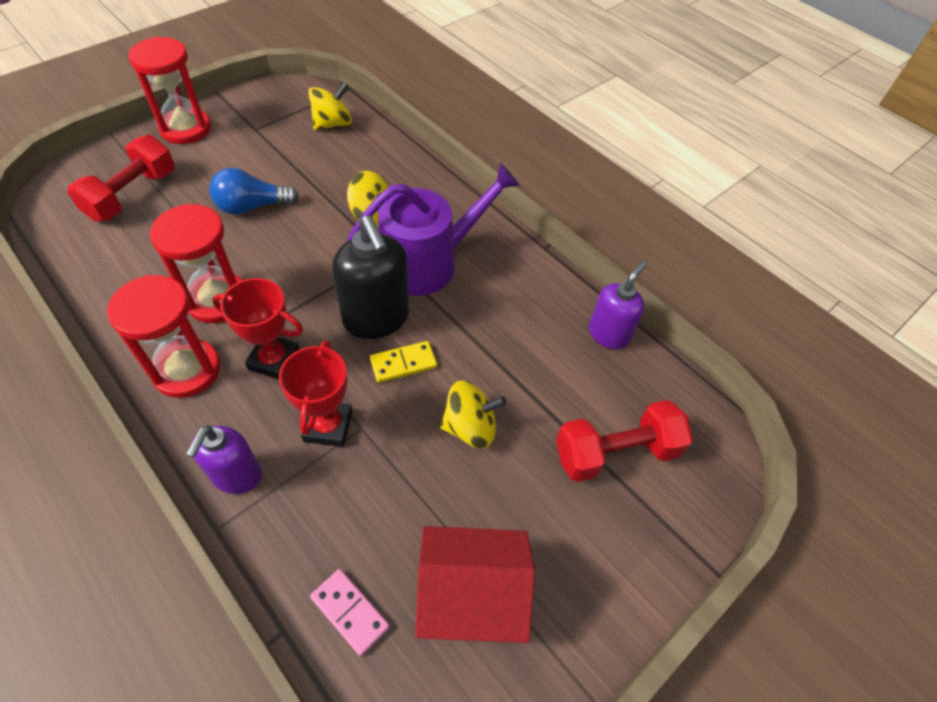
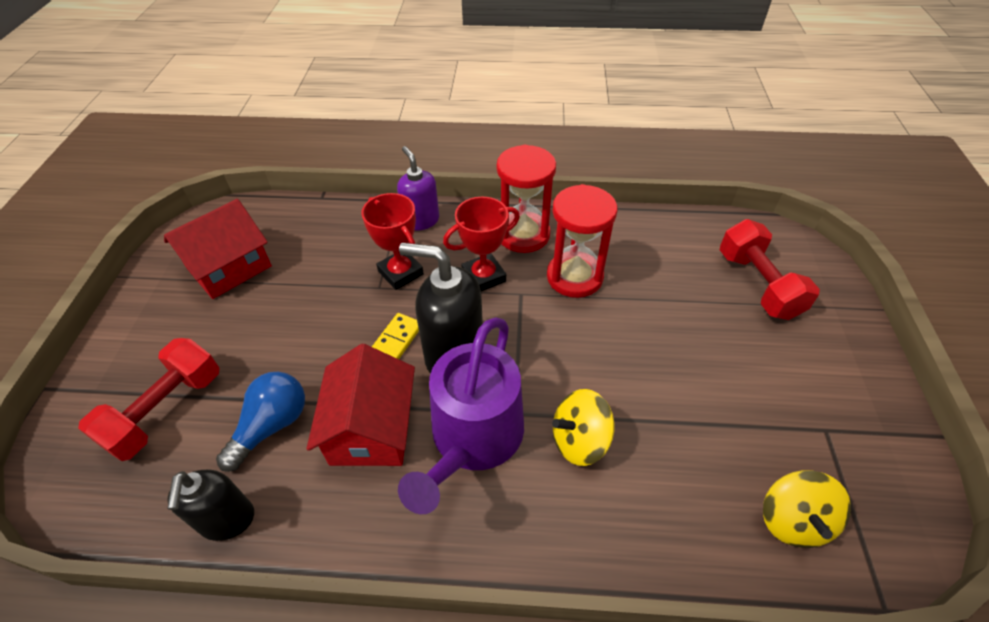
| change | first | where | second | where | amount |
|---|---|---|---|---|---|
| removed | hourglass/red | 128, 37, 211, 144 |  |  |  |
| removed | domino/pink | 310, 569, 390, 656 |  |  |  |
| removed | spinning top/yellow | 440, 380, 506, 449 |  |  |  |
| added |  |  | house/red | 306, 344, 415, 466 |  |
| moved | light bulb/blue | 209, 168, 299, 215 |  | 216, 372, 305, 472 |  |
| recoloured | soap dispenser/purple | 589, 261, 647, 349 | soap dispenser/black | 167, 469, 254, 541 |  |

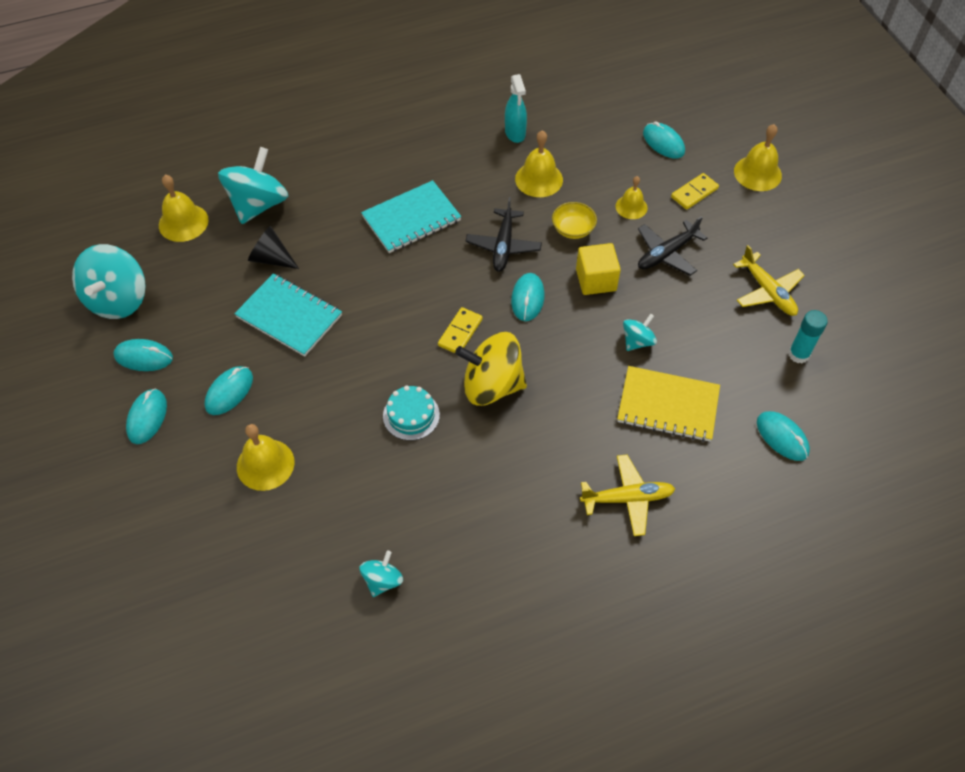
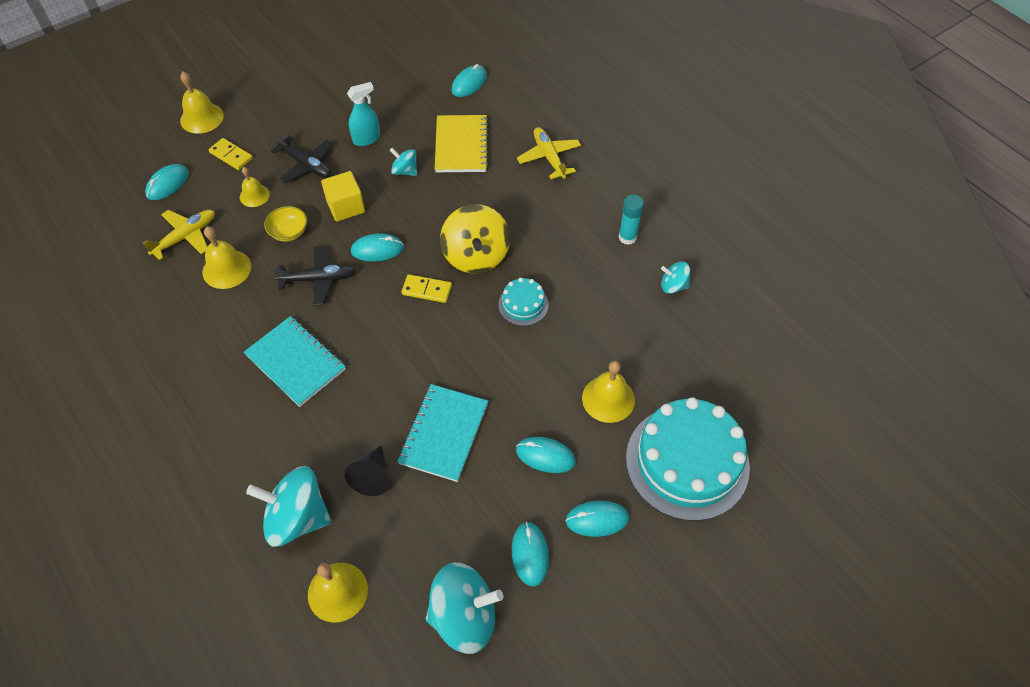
| change | first | where | second | where | amount |
|---|---|---|---|---|---|
| added |  |  | cake/turquoise | 626, 397, 750, 521 |  |
| moved | spray bottle/turquoise | 505, 74, 527, 143 |  | 347, 82, 380, 146 |  |
| moved | plane/yellow | 733, 245, 805, 316 |  | 143, 210, 215, 260 |  |
| moved | glue stick/turquoise | 788, 310, 828, 363 |  | 619, 195, 644, 245 |  |

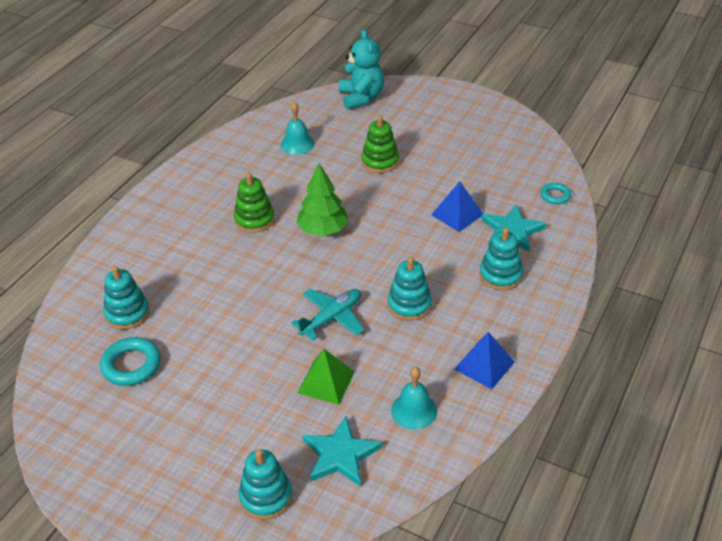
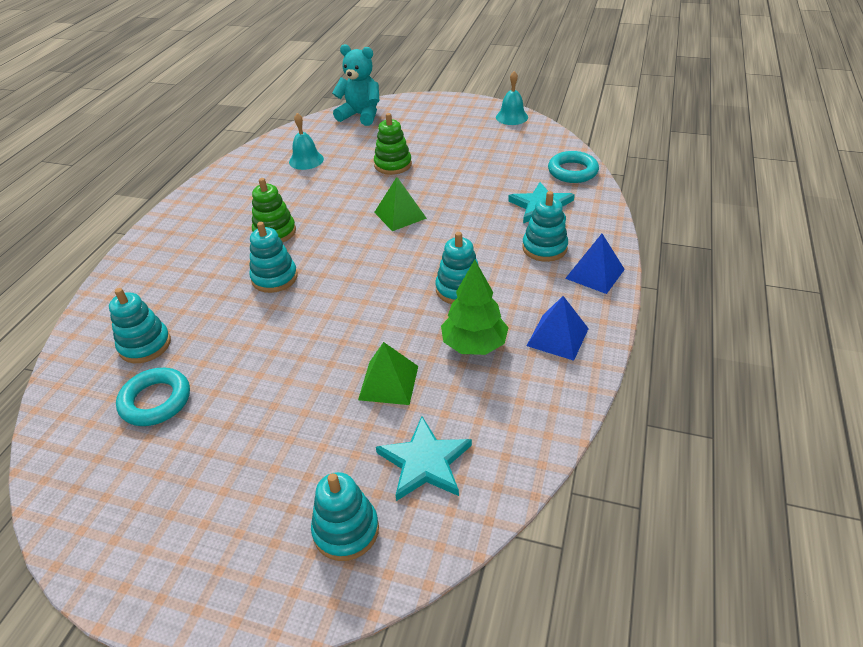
| change | first | where | second | where | amount |
|---|---|---|---|---|---|
| removed | plane/turquoise | 291, 289, 364, 340 |  |  |  |
| added |  |  | stacking toy/turquoise | 249, 222, 298, 293 |  |
| added |  |  | pyramid/green | 374, 177, 427, 231 |  |
| moved | tree/green | 297, 163, 349, 236 |  | 441, 260, 509, 355 |  |
| moved | bell/turquoise | 391, 367, 437, 429 |  | 496, 71, 528, 125 |  |
| moved | pyramid/blue | 431, 181, 483, 232 |  | 565, 234, 625, 294 |  |
| turned | teddy bear/turquoise | 339, 29, 384, 110 |  | 332, 44, 379, 126 | 45 degrees counterclockwise |
| resized | ring/turquoise | 541, 183, 571, 204 |  | 548, 151, 599, 183 | x1.67 |

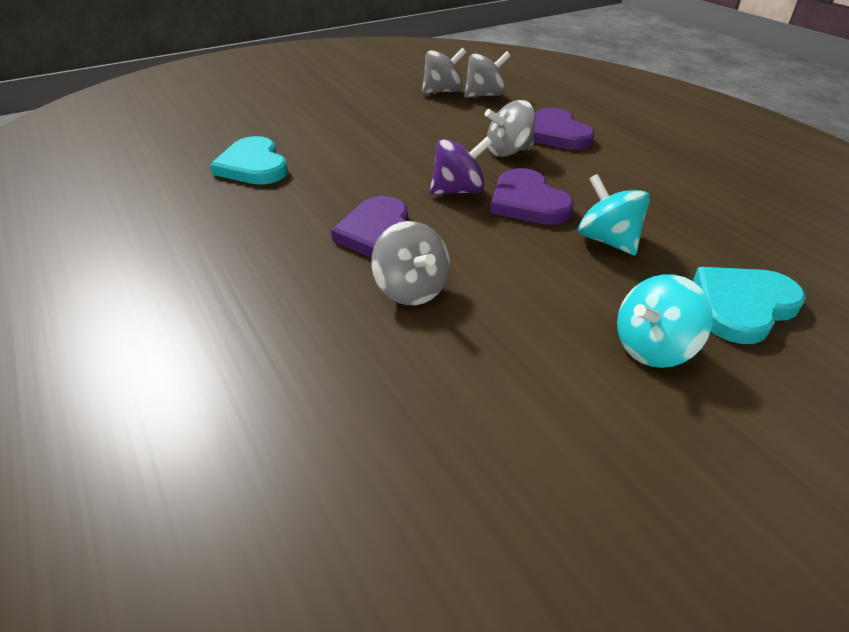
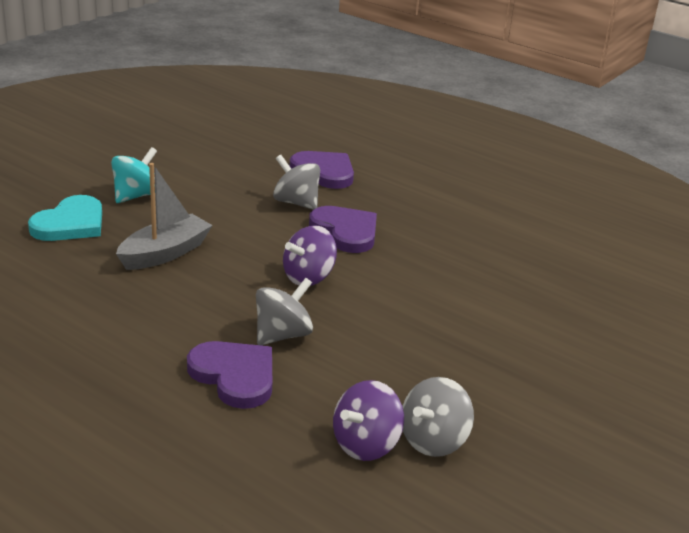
| change | first | where | second | where | amount |
|---|---|---|---|---|---|
| removed | heart/turquoise | 210, 136, 288, 185 |  |  |  |
| moved | heart/purple | 490, 168, 574, 225 |  | 290, 151, 354, 189 |  |
| replaced | spinning top/turquoise | 578, 174, 650, 256 | boat/grey | 116, 163, 213, 270 |  |
| recoloured | spinning top/grey | 464, 51, 510, 98 | spinning top/purple | 333, 380, 404, 461 |  |

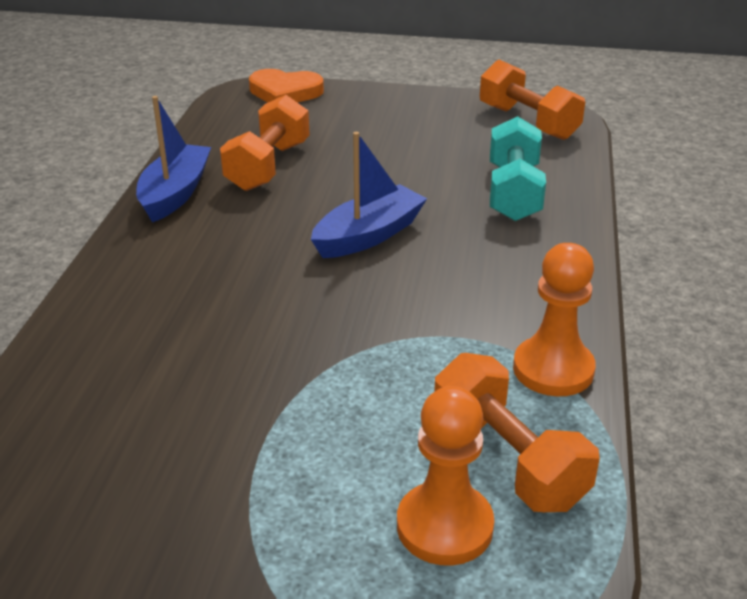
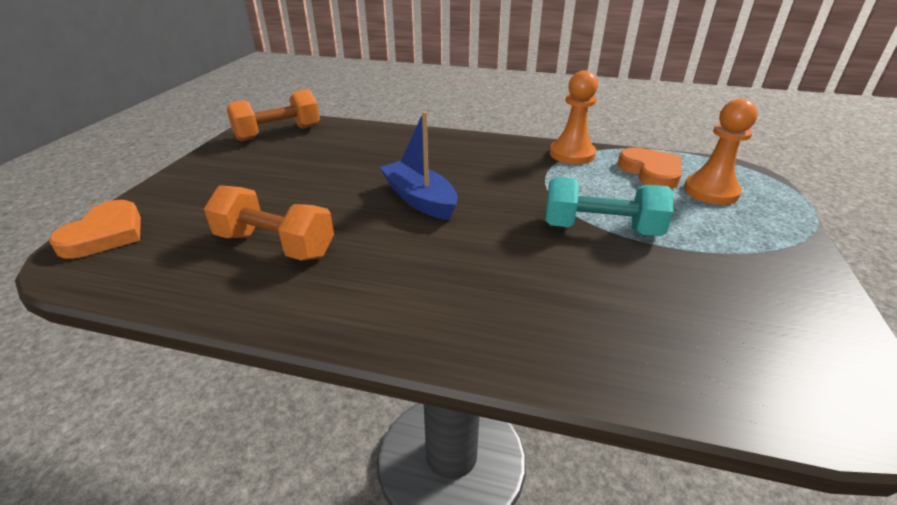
| change | first | where | second | where | amount |
|---|---|---|---|---|---|
| removed | boat/blue | 136, 96, 211, 222 |  |  |  |
| moved | dumbbell/turquoise | 490, 116, 546, 221 |  | 545, 177, 673, 236 |  |
| replaced | dumbbell/orange | 434, 353, 600, 512 | heart/orange | 618, 147, 682, 189 |  |

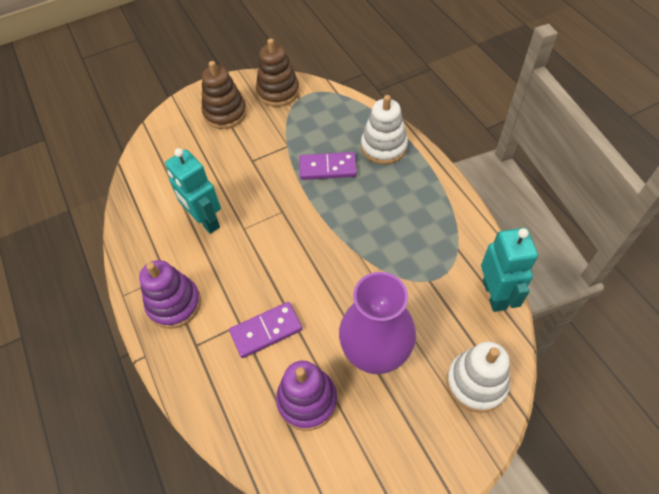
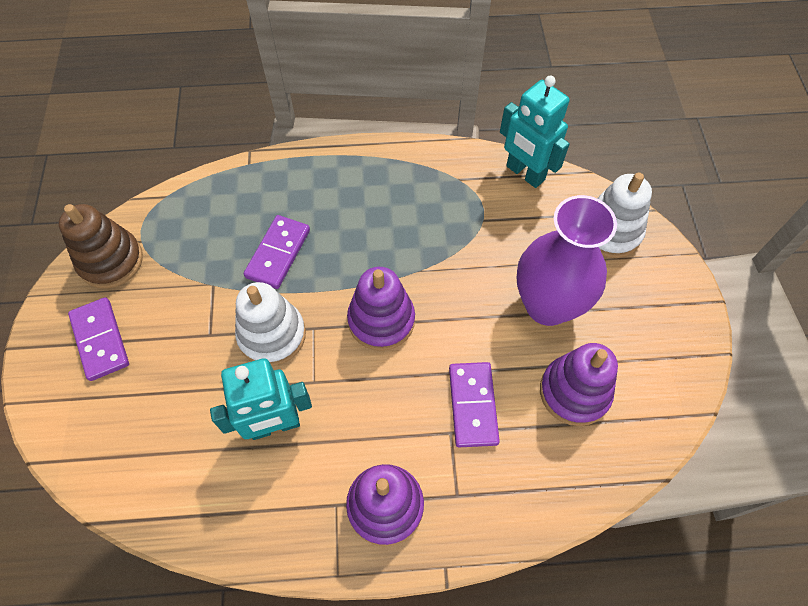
| change | first | where | second | where | amount |
|---|---|---|---|---|---|
| added |  |  | stacking toy/purple | 347, 267, 415, 351 |  |
| moved | stacking toy/white | 361, 95, 408, 164 |  | 235, 282, 306, 366 |  |
| replaced | stacking toy/brown | 202, 61, 247, 129 | domino/purple | 68, 297, 129, 381 |  |
| turned | robot/turquoise | 481, 228, 538, 312 |  | 500, 76, 570, 188 | 150 degrees counterclockwise |

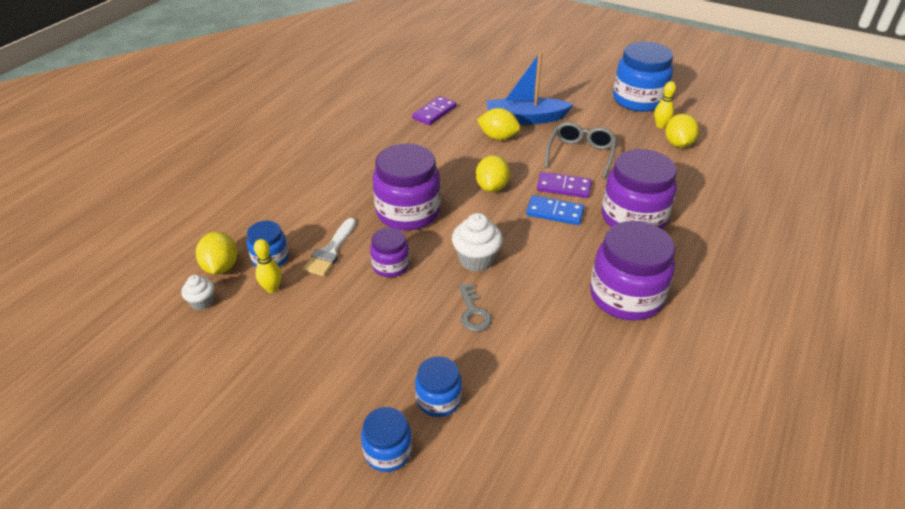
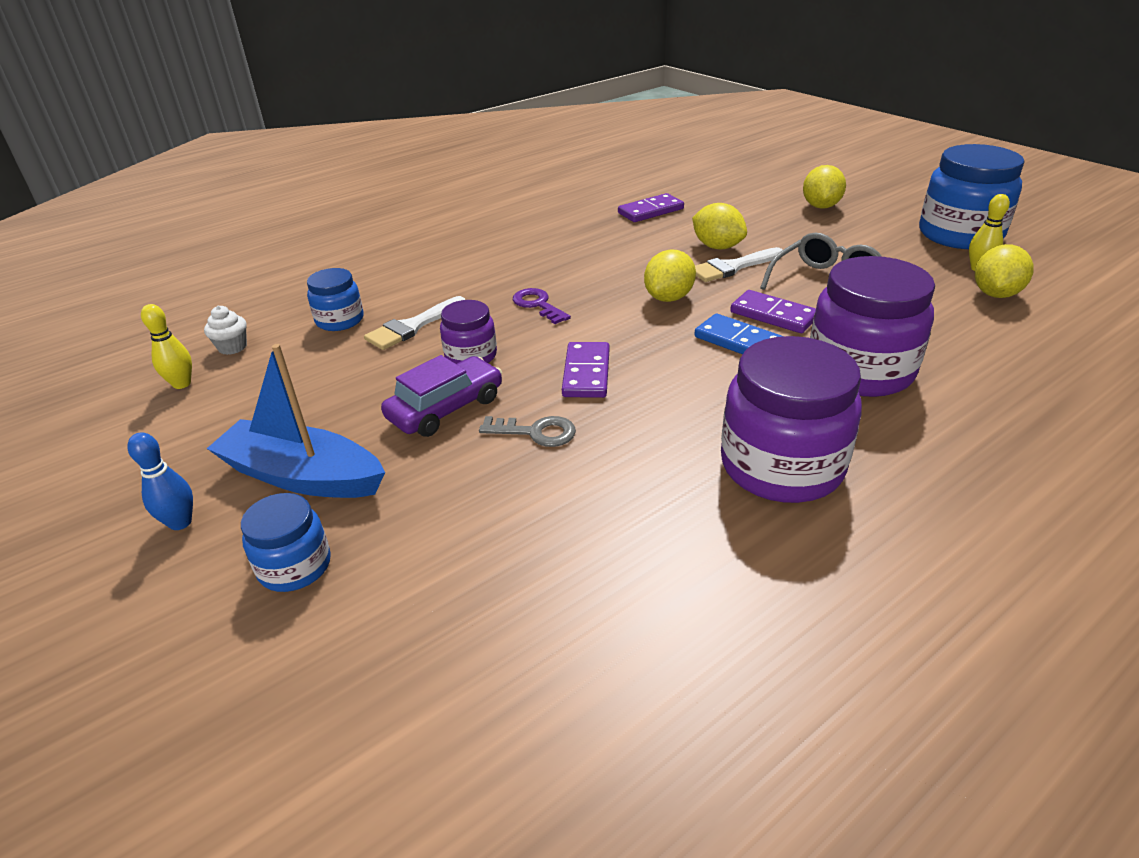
| change | first | where | second | where | amount |
|---|---|---|---|---|---|
| removed | jar/blue | 415, 356, 462, 417 |  |  |  |
| added |  |  | bowling pin/blue | 127, 433, 193, 530 |  |
| added |  |  | car/purple | 381, 355, 502, 437 |  |
| added |  |  | brush/white | 695, 247, 782, 282 |  |
| moved | lemon/yellow | 196, 232, 237, 274 |  | 803, 165, 846, 209 |  |
| moved | bowling pin/yellow | 254, 239, 282, 293 |  | 141, 304, 192, 389 |  |
| moved | boat/blue | 486, 52, 574, 125 |  | 207, 344, 385, 498 |  |
| replaced | jar/purple | 373, 144, 441, 230 | key/purple | 513, 288, 571, 324 |  |
| replaced | cupcake/white | 452, 213, 503, 272 | domino/purple | 562, 342, 609, 398 |  |
| turned | key/grey | 458, 283, 492, 332 |  | 479, 416, 576, 447 | 90 degrees counterclockwise |

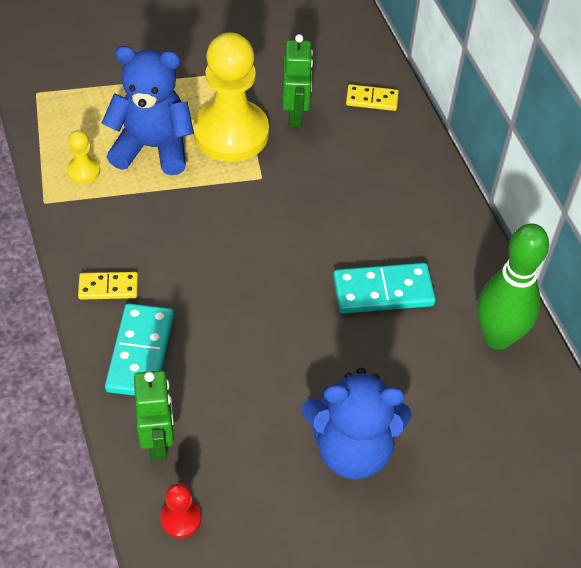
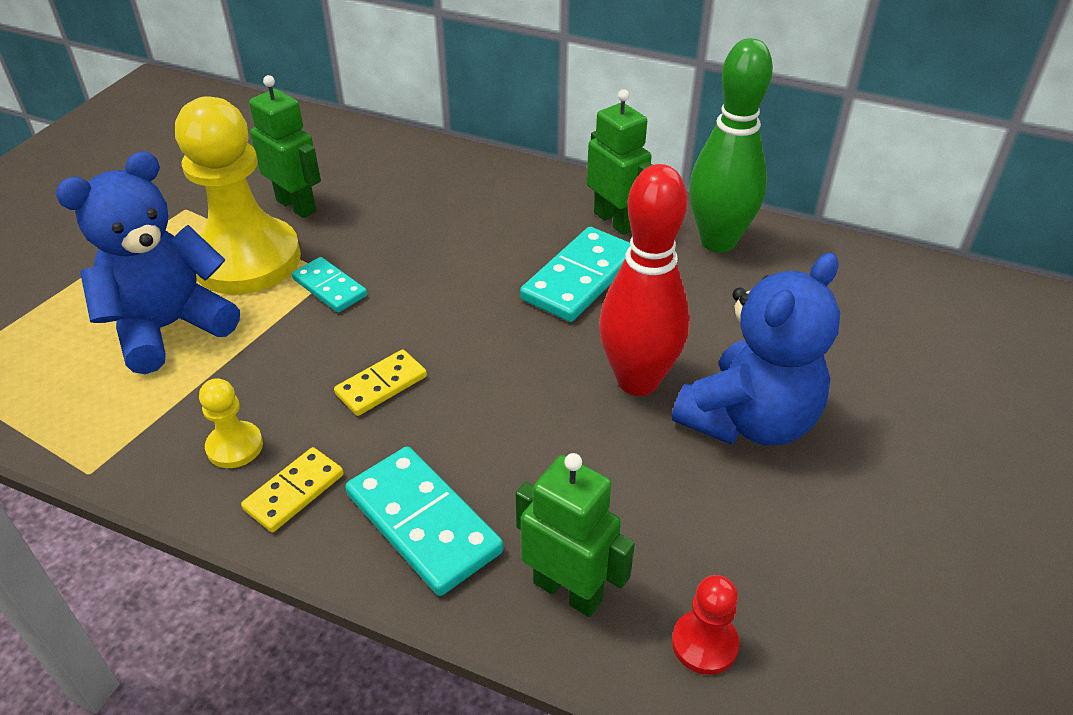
| change | first | where | second | where | amount |
|---|---|---|---|---|---|
| added |  |  | domino/turquoise | 292, 257, 367, 313 |  |
| added |  |  | robot/green | 587, 89, 652, 235 |  |
| added |  |  | bowling pin/red | 599, 164, 690, 396 |  |
| moved | pawn/yellow | 67, 130, 100, 184 |  | 199, 378, 263, 468 |  |
| moved | domino/yellow | 346, 84, 399, 111 |  | 334, 349, 427, 416 |  |

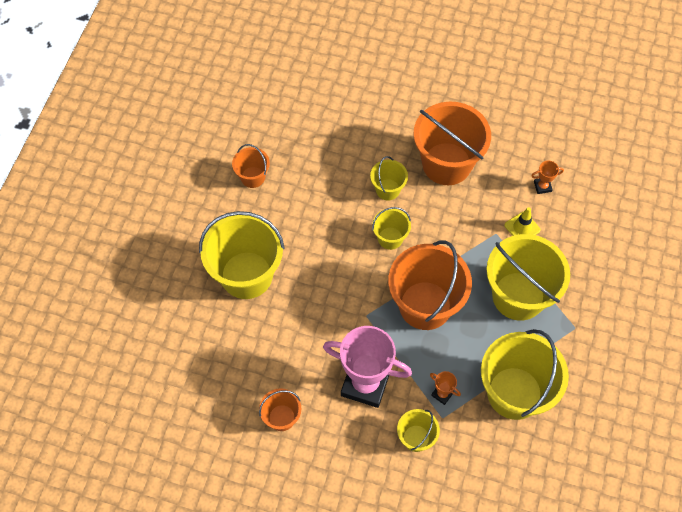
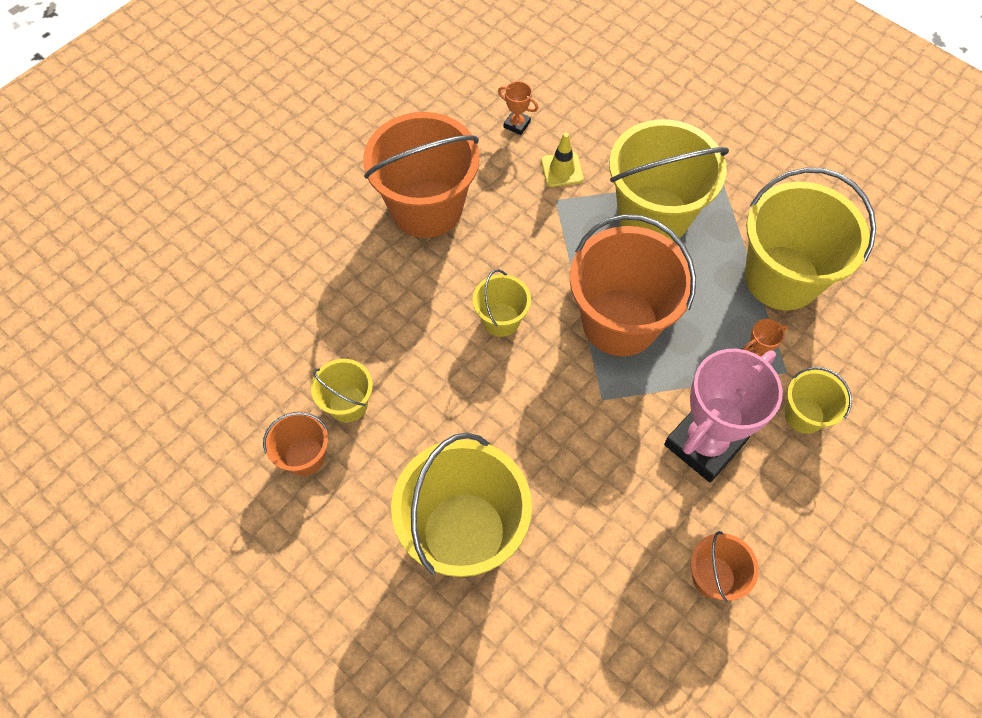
| change | first | where | second | where | amount |
|---|---|---|---|---|---|
| moved | bucket/yellow | 370, 156, 408, 200 |  | 311, 359, 373, 422 |  |
| turned | trophy/orange | 531, 160, 564, 194 |  | 498, 81, 538, 135 | 75 degrees counterclockwise |

